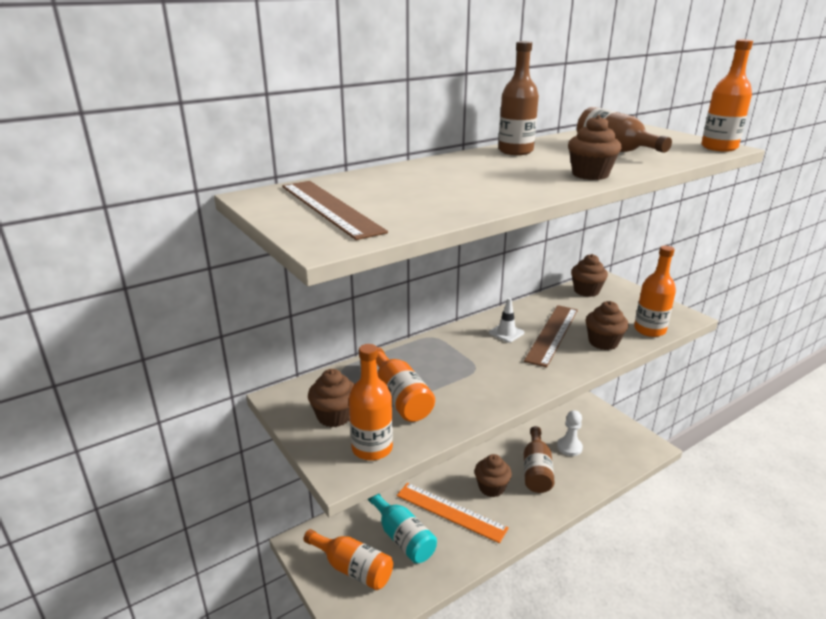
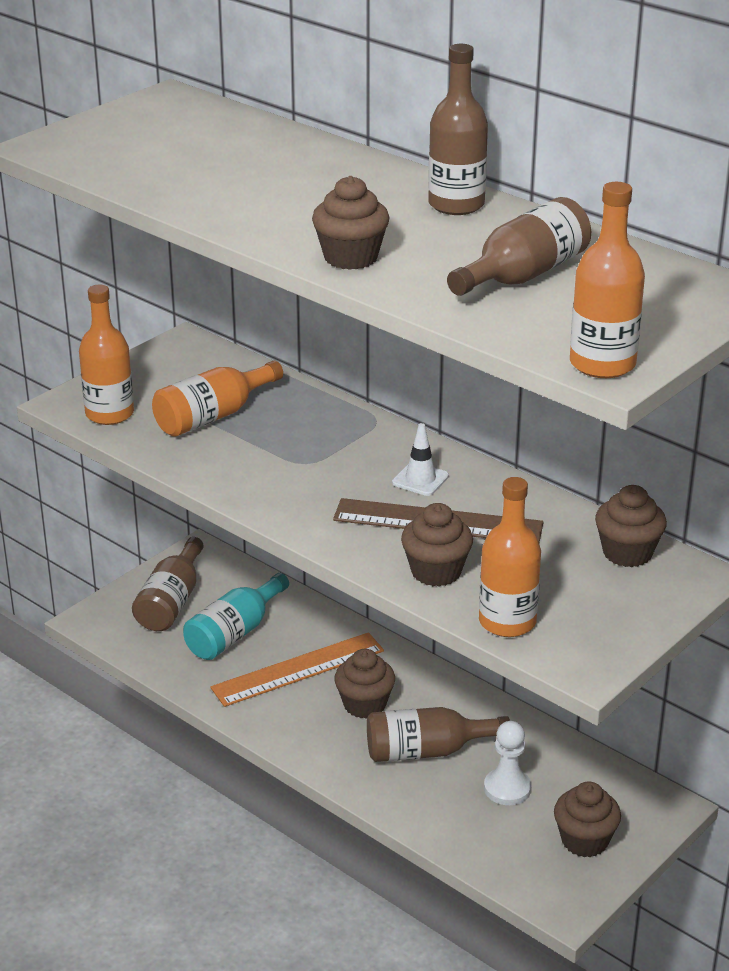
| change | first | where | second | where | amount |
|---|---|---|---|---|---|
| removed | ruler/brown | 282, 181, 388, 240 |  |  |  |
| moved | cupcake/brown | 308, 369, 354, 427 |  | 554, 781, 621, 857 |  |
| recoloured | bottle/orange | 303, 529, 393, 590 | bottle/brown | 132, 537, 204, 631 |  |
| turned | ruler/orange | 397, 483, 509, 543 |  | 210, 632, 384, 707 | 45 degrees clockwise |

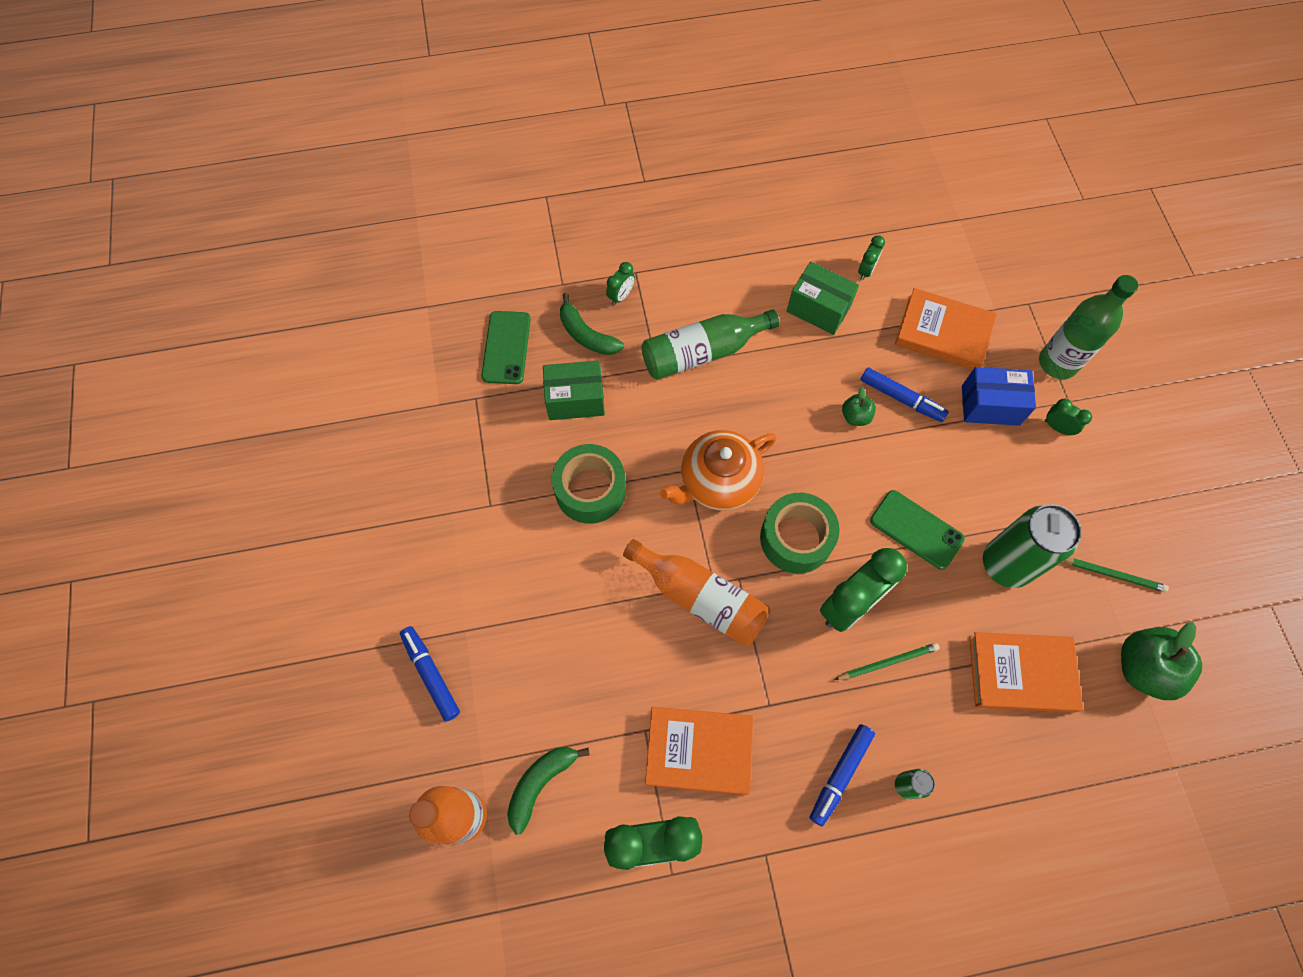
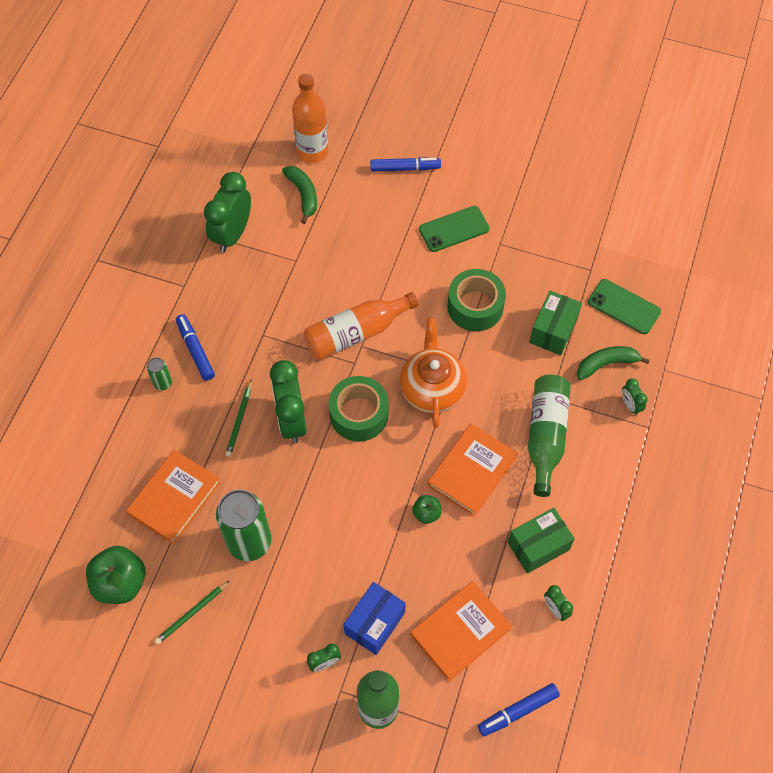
| change | first | where | second | where | amount |
|---|---|---|---|---|---|
| moved | book/orange | 645, 707, 753, 795 |  | 428, 424, 518, 517 |  |
| moved | marker/blue | 861, 367, 949, 422 |  | 478, 683, 560, 736 |  |
| moved | phone/green | 870, 490, 965, 570 |  | 419, 206, 489, 252 |  |

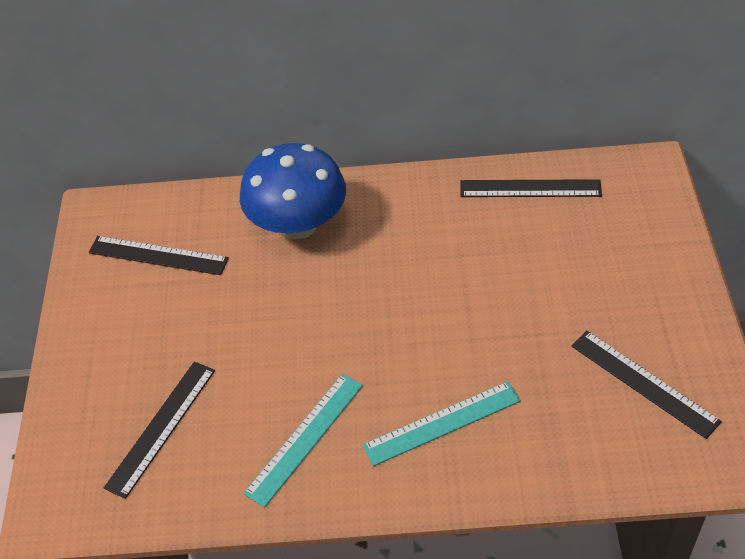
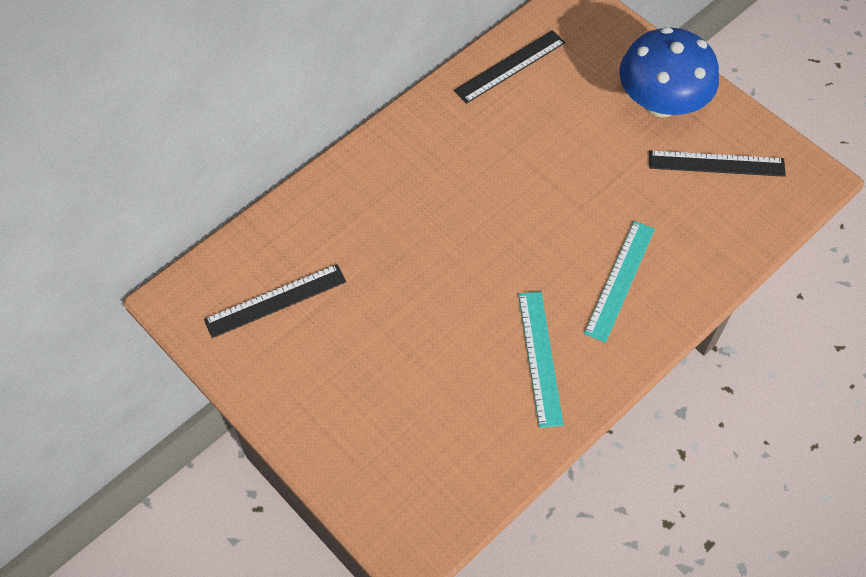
| change | first | where | second | where | amount |
|---|---|---|---|---|---|
| removed | ruler/black | 104, 361, 215, 499 |  |  |  |
| moved | mushroom/blue | 240, 143, 346, 239 |  | 619, 27, 719, 117 |  |

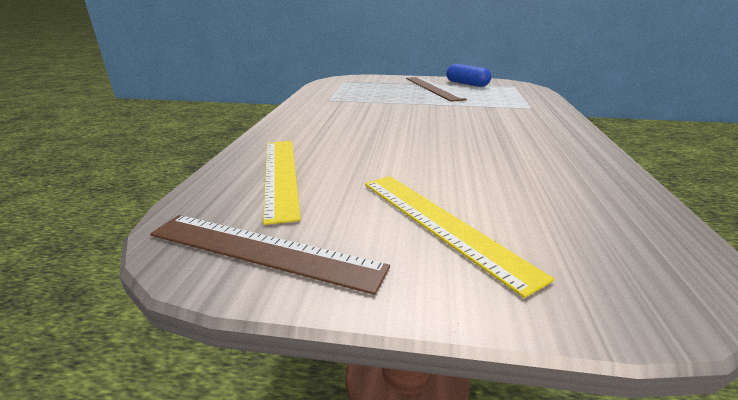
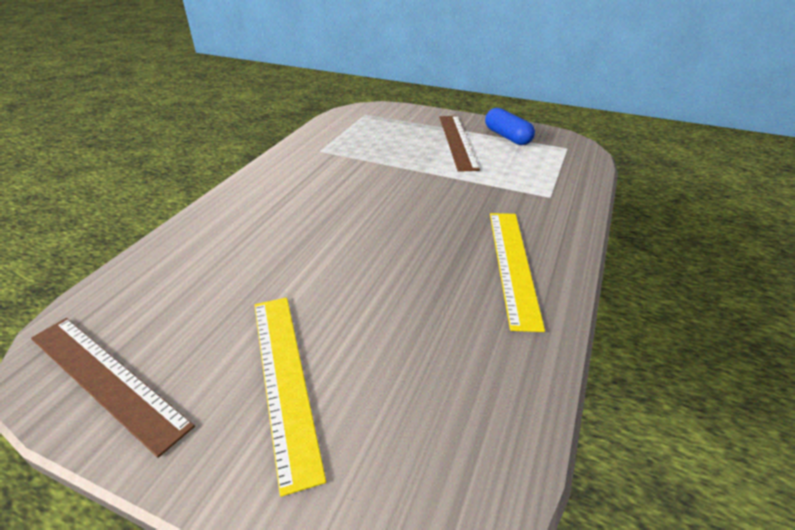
| change | first | where | second | where | amount |
|---|---|---|---|---|---|
| moved | ruler/yellow | 263, 141, 301, 225 |  | 490, 213, 545, 332 |  |

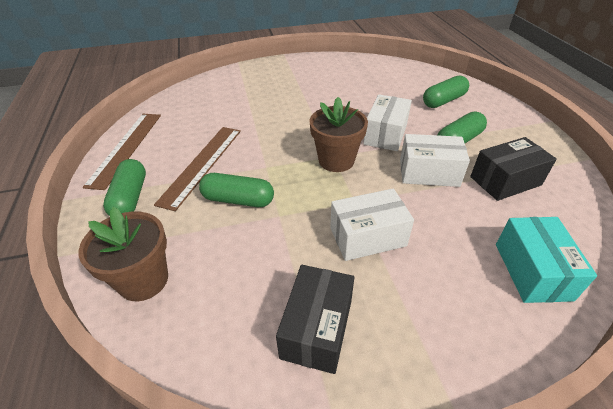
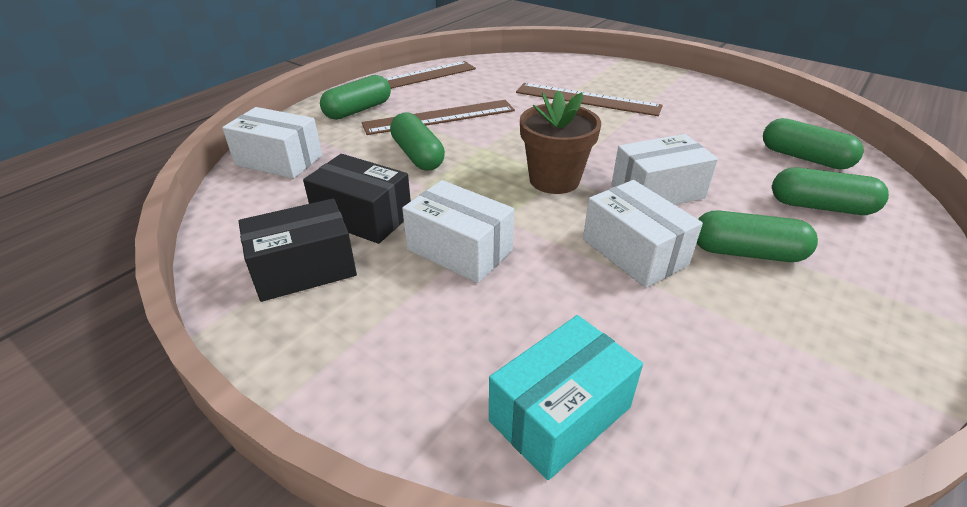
| change | first | where | second | where | amount |
|---|---|---|---|---|---|
| added |  |  | ruler/brown | 516, 83, 663, 116 |  |
| added |  |  | capsule/green | 763, 118, 864, 169 |  |
| moved | box/black | 470, 137, 557, 201 |  | 303, 154, 411, 244 |  |
| replaced | flower pot/brown | 78, 207, 168, 301 | box/white | 222, 107, 322, 179 |  |

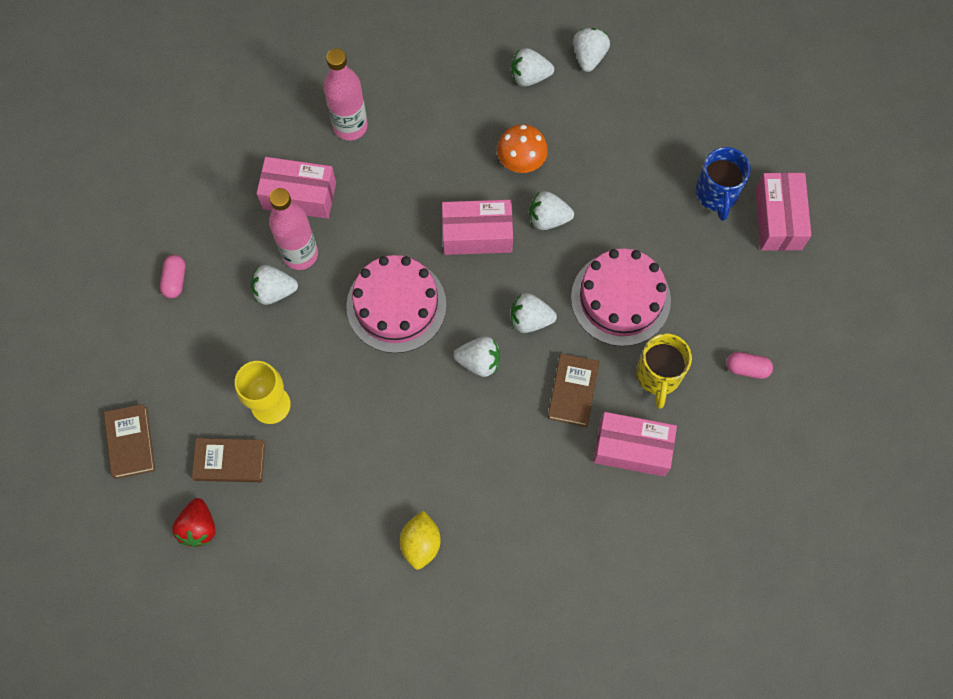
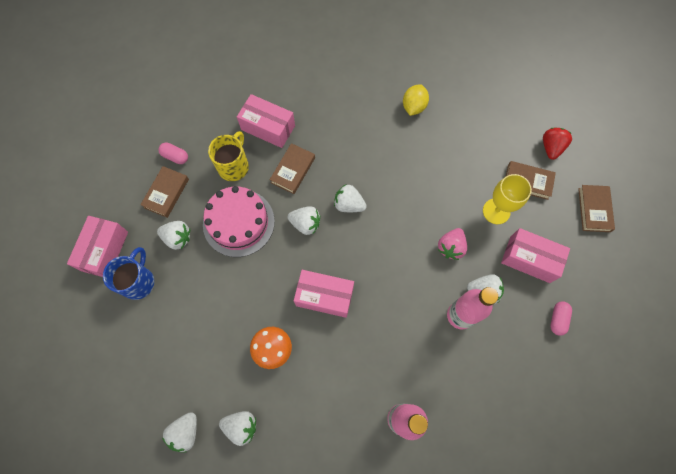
| change | first | where | second | where | amount |
|---|---|---|---|---|---|
| removed | cake/pink | 346, 255, 446, 353 |  |  |  |
| added |  |  | book/brown | 140, 166, 189, 218 |  |
| added |  |  | strawberry/pink | 438, 228, 467, 260 |  |
| moved | box/pink | 256, 157, 336, 219 |  | 501, 228, 570, 283 |  |
| moved | strawberry/white | 529, 191, 574, 230 |  | 157, 221, 190, 250 |  |

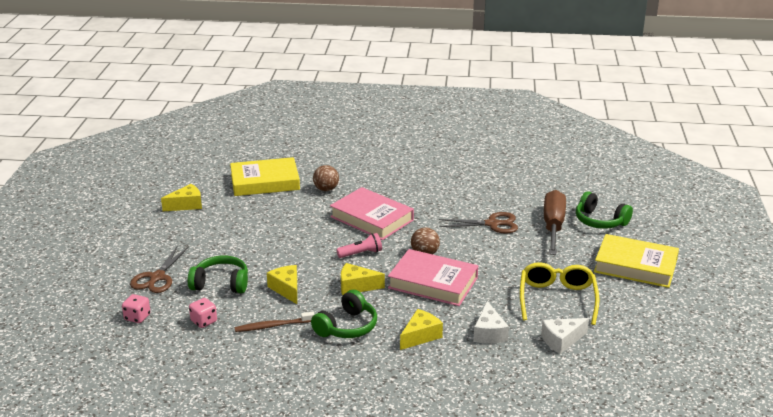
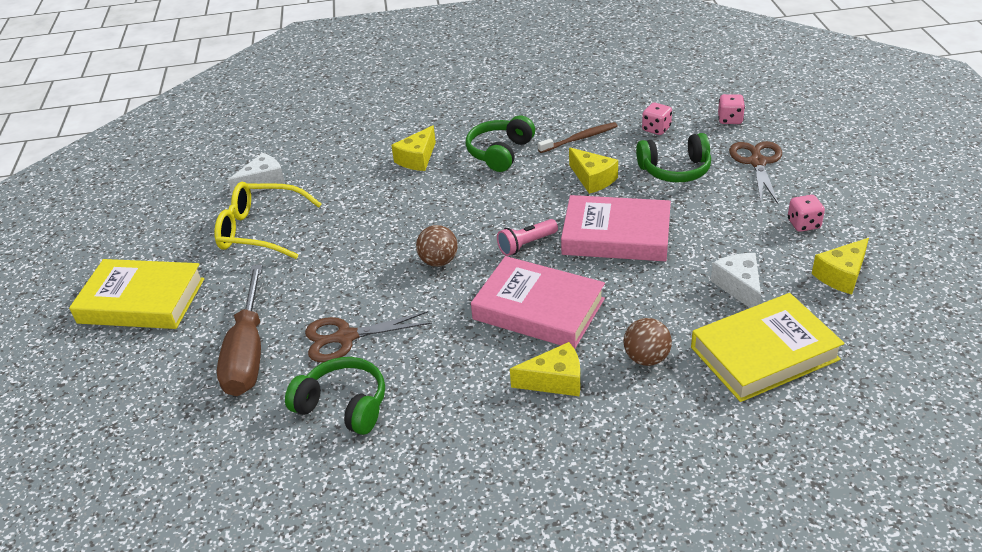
| change | first | where | second | where | amount |
|---|---|---|---|---|---|
| added |  |  | dice/pink | 788, 195, 825, 232 |  |
| moved | cheese/yellow | 341, 263, 385, 295 |  | 510, 342, 580, 396 |  |
| moved | book/pink | 388, 249, 478, 306 |  | 561, 195, 671, 261 |  |
| moved | cheese/white | 474, 301, 509, 343 |  | 711, 253, 761, 308 |  |
| moved | headphones/green | 576, 192, 633, 229 |  | 285, 357, 385, 435 |  |
| turned | glasses/yellow | 520, 262, 600, 325 |  | 214, 182, 322, 259 | 105 degrees clockwise |

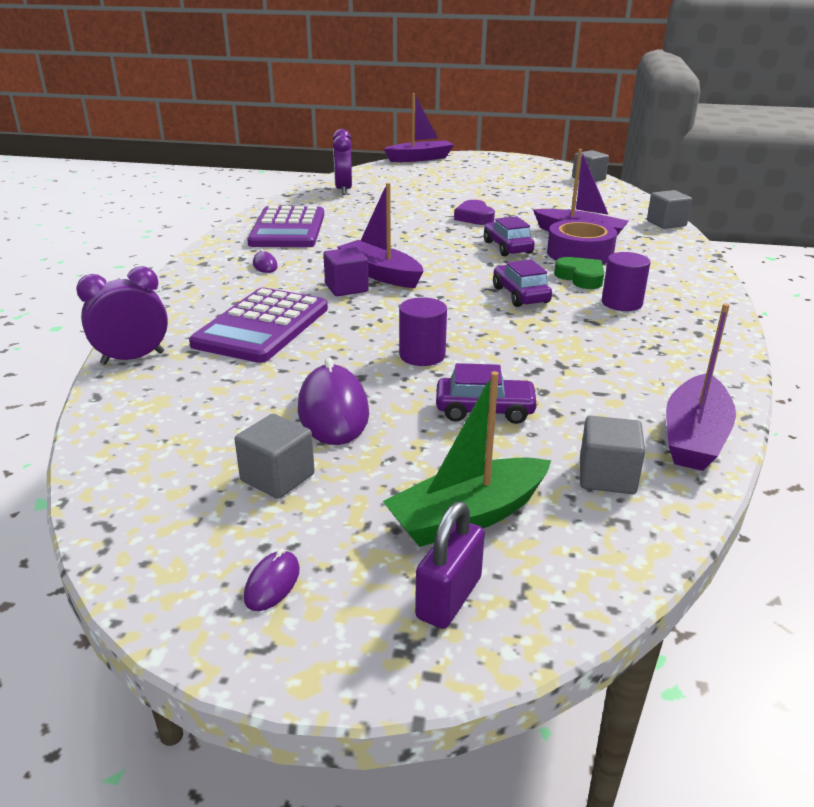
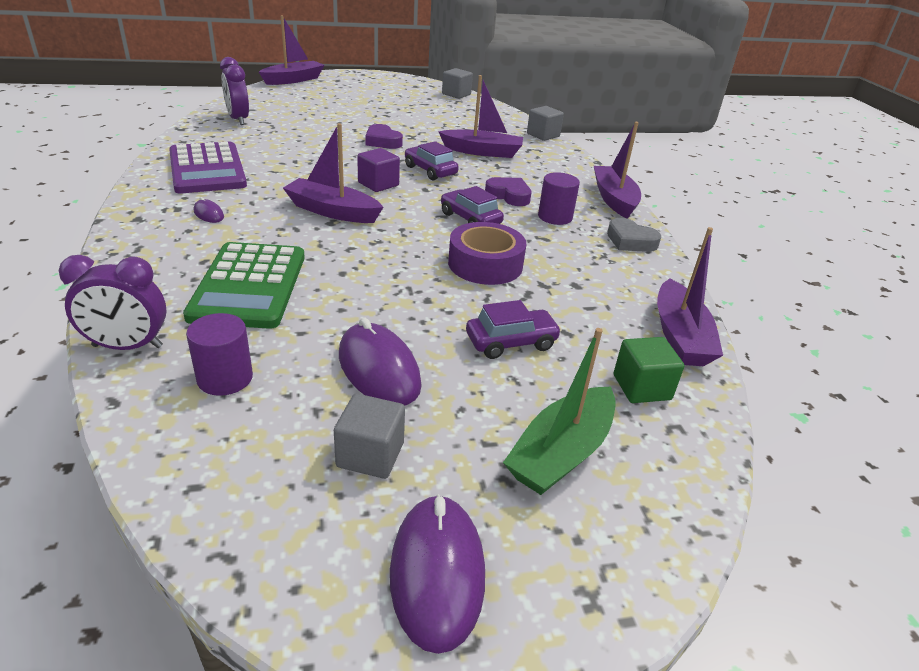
| change | first | where | second | where | amount |
|---|---|---|---|---|---|
| removed | padlock/purple | 415, 501, 485, 629 |  |  |  |
| added |  |  | boat/purple | 594, 122, 641, 219 |  |
| added |  |  | heart/grey | 607, 218, 661, 252 |  |
| moved | cube/purple | 323, 247, 369, 296 |  | 357, 148, 400, 192 |  |
| moved | cylinder/purple | 399, 297, 447, 366 |  | 186, 313, 253, 396 |  |
| moved | tape/purple | 547, 219, 617, 264 |  | 448, 222, 526, 285 |  |
| recoloured | calculator/purple | 189, 288, 328, 363 | calculator/green | 183, 242, 305, 329 |  |
| recoloured | heart/green | 554, 257, 604, 289 | heart/purple | 485, 177, 532, 206 |  |
| recoloured | cube/grey | 580, 416, 645, 494 | cube/green | 614, 337, 684, 403 |  |
| turned | clock/purple | 76, 266, 168, 365 |  | 59, 255, 166, 350 | 135 degrees counterclockwise |
| resized | mouse/purple | 244, 548, 300, 611 |  | 390, 494, 485, 654 | x2.12 |

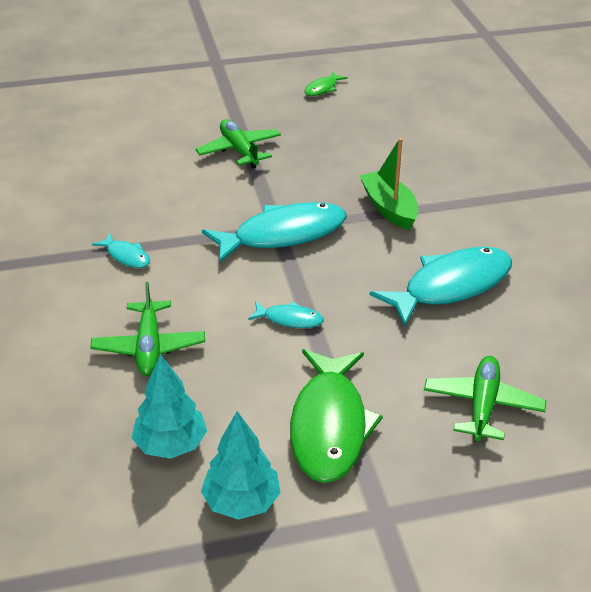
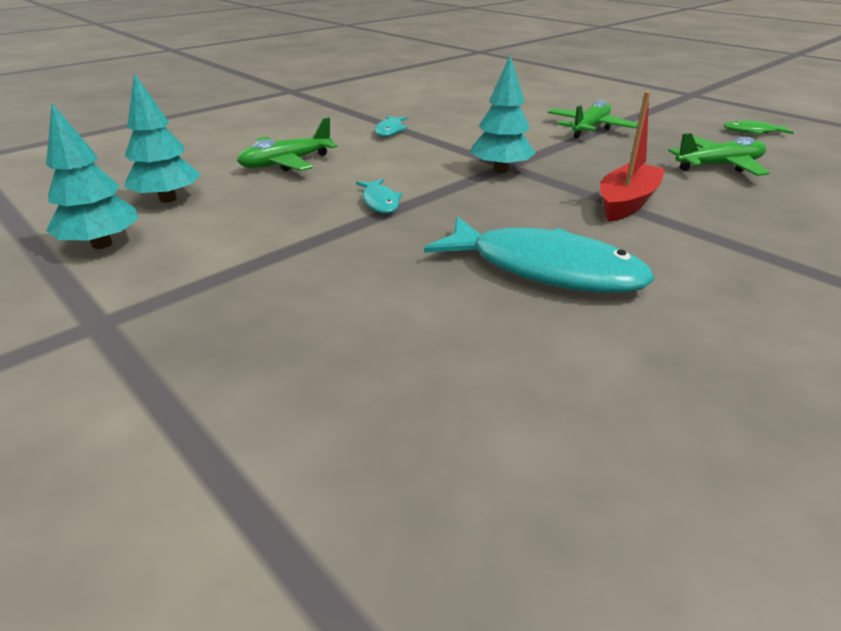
| change | first | where | second | where | amount |
|---|---|---|---|---|---|
| removed | fish/green | 290, 349, 383, 483 |  |  |  |
| moved | plane/green | 424, 356, 546, 442 |  | 668, 133, 769, 176 |  |
| replaced | fish/turquoise | 202, 202, 347, 263 | tree/turquoise | 470, 55, 535, 173 |  |
| recoloured | boat/green | 360, 138, 418, 230 | boat/red | 600, 91, 665, 221 |  |

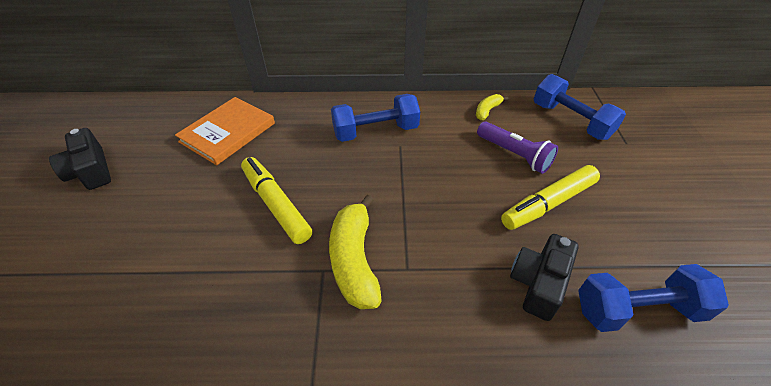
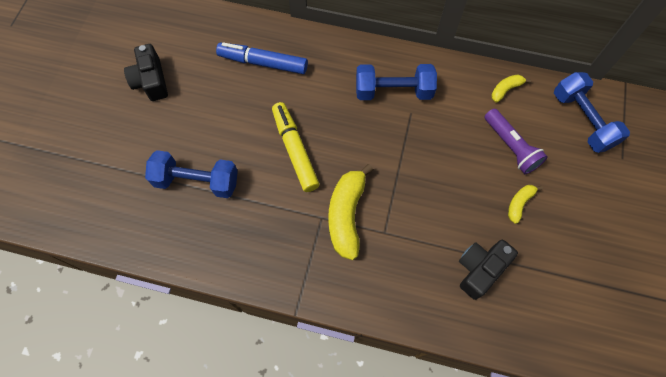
| change | first | where | second | where | amount |
|---|---|---|---|---|---|
| moved | dumbbell/blue | 578, 264, 729, 332 |  | 145, 150, 238, 198 |  |
| replaced | book/orange | 175, 97, 275, 165 | marker/blue | 216, 42, 308, 74 |  |
| replaced | marker/yellow | 501, 165, 600, 230 | banana/yellow | 508, 185, 543, 224 |  |

